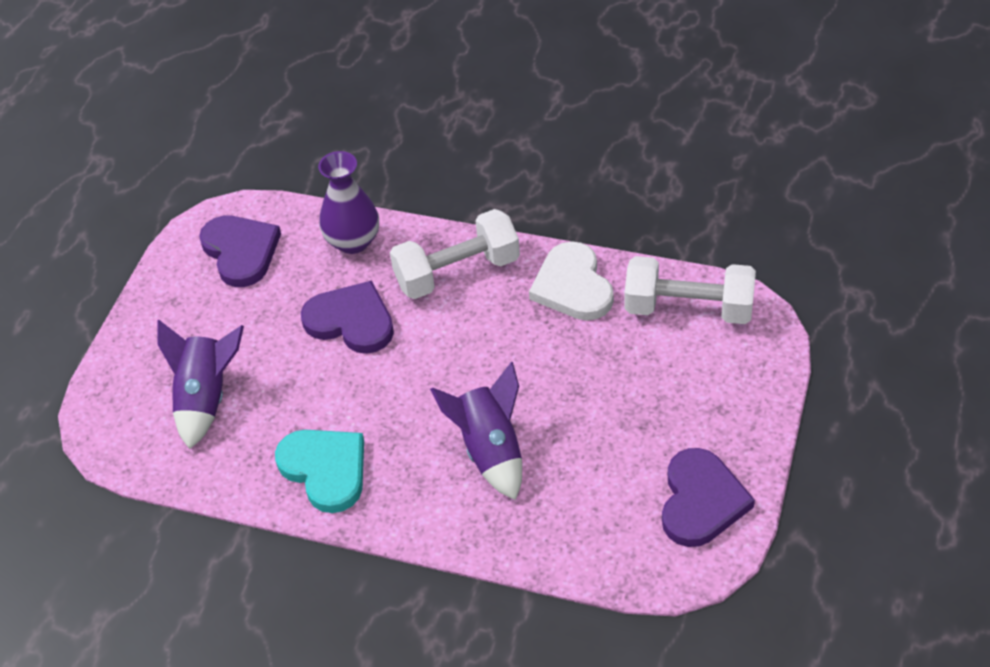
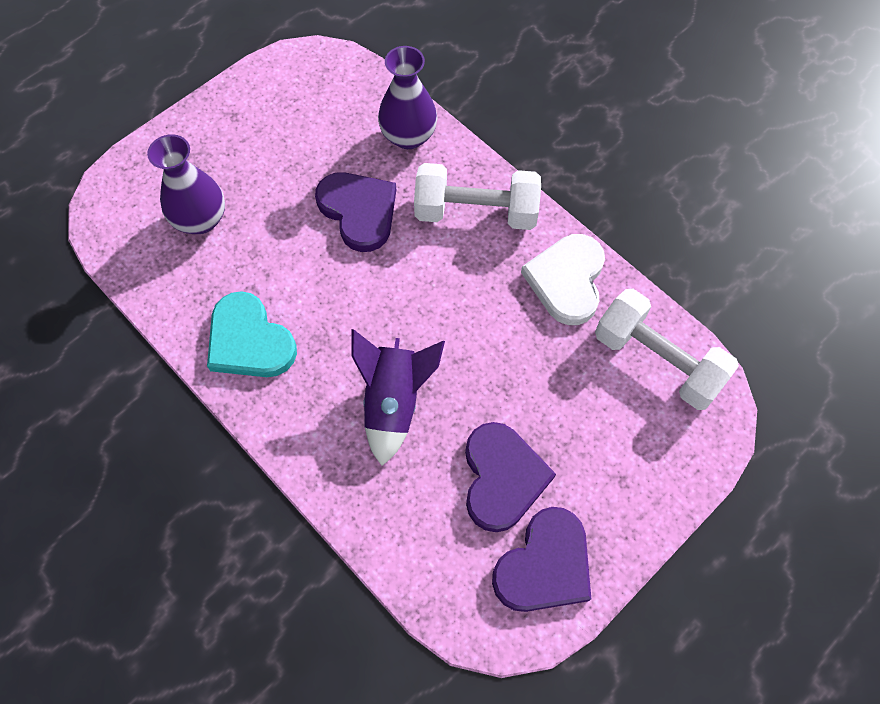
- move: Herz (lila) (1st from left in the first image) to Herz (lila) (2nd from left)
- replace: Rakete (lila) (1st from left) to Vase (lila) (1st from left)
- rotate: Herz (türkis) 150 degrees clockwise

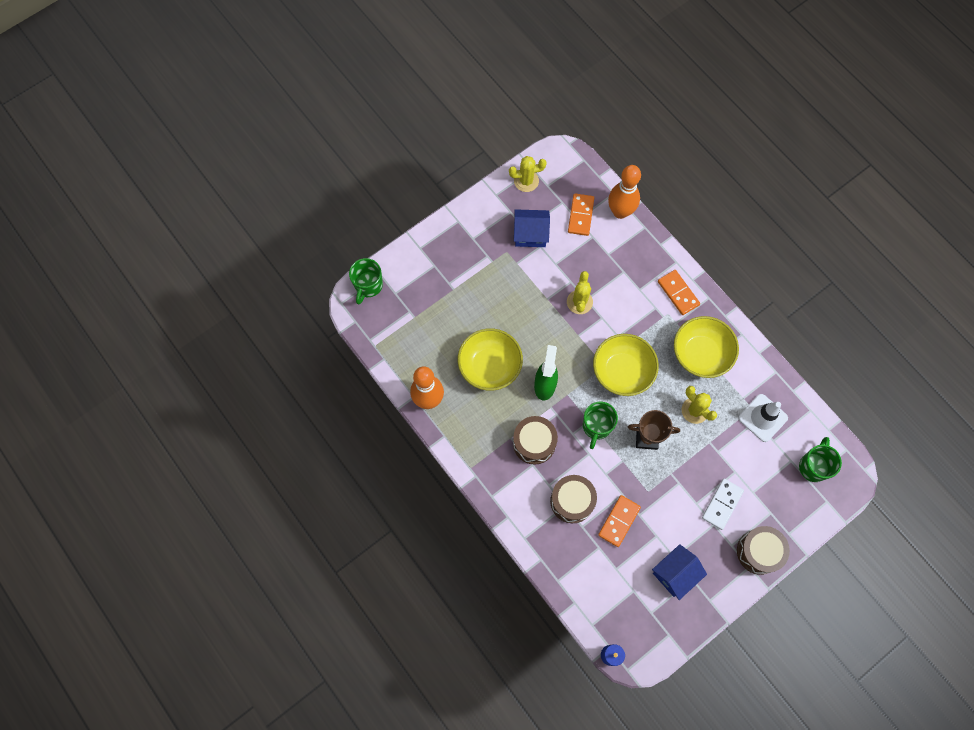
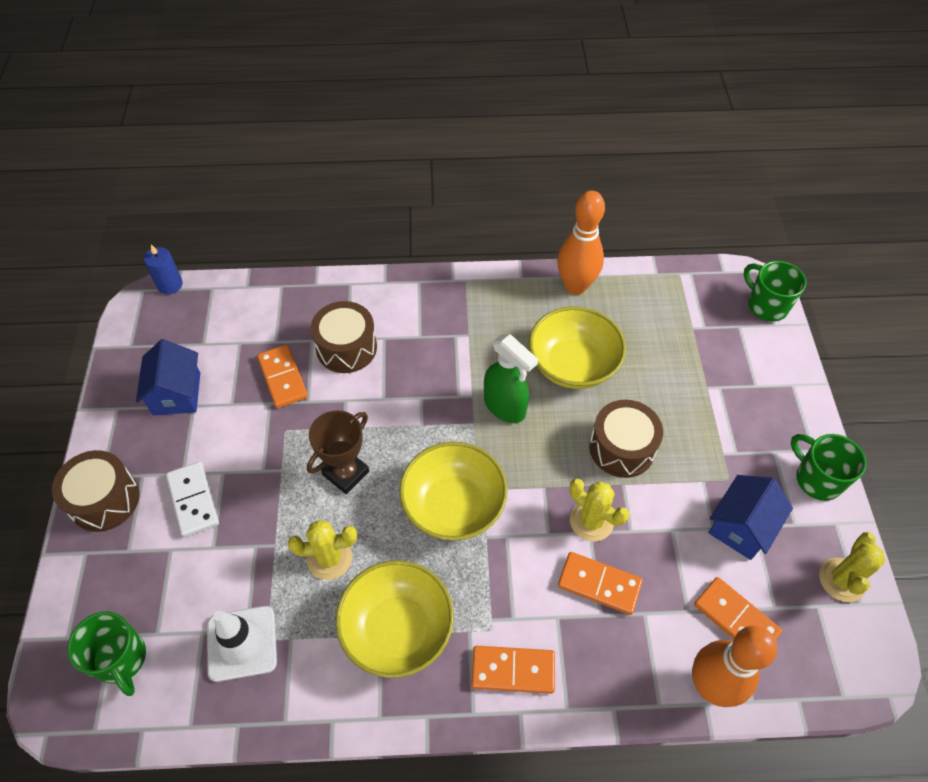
- move: Tasse (grün) (2nd from left in the first image) to Tasse (grün) (3rd from left)
- move: Trommel (braun) (1st from left in the first image) to Trommel (braun) (3rd from left)
- insert: Dominostein (orange) (3rd from left)

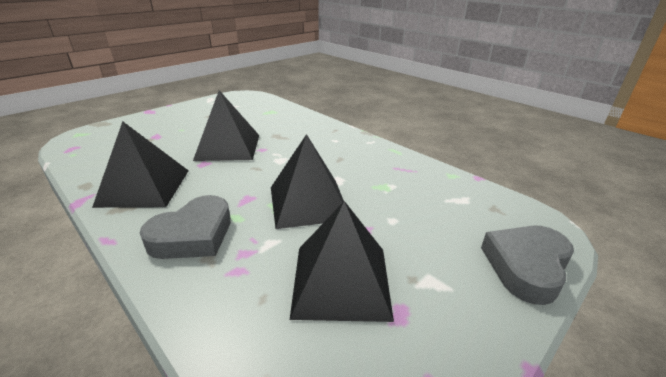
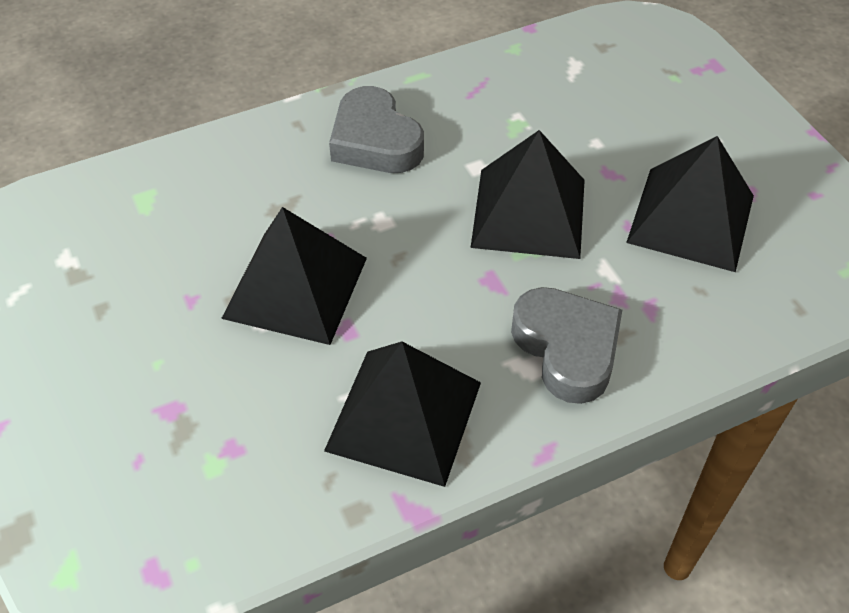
- move: Herz (grau) (2nd from left in the first image) to Herz (grau) (1st from left)

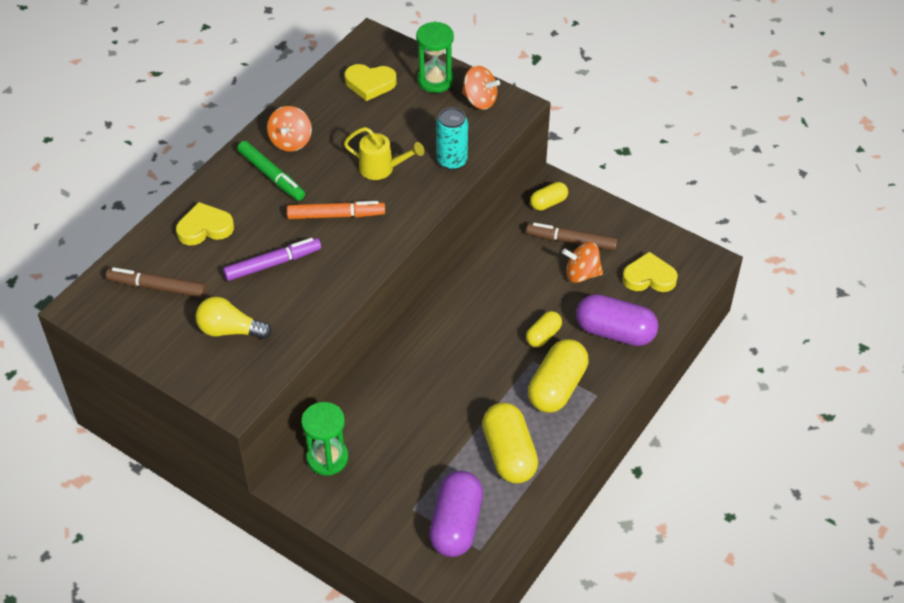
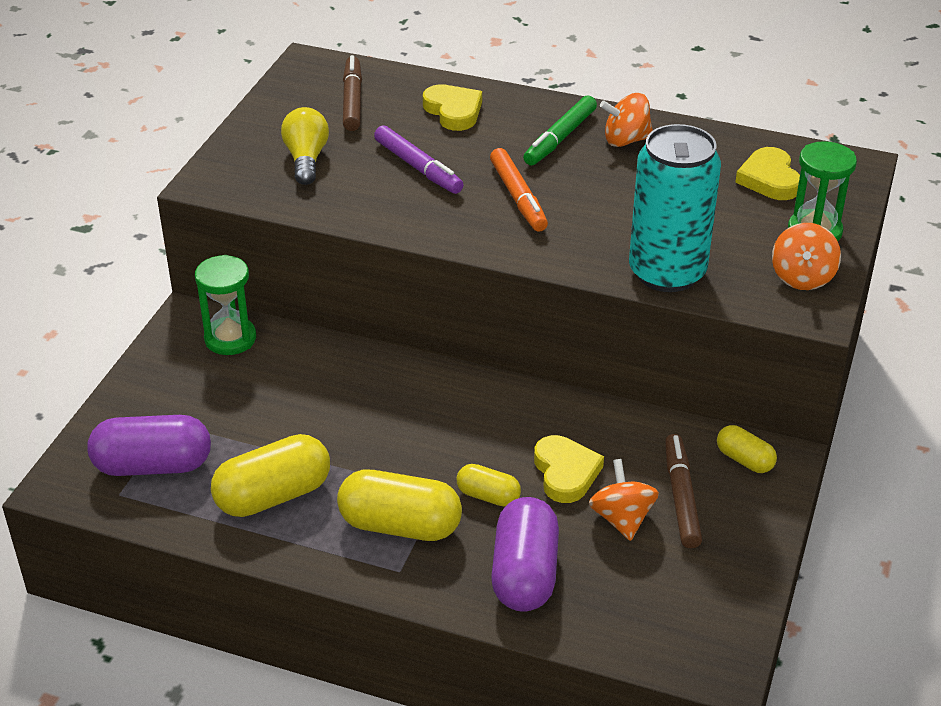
- resize: Dose (türkis) x1.73
- delete: Gießkanne (gelb)
- move: Herz (gelb) (3rd from left in the first image) to Herz (gelb) (2nd from left)

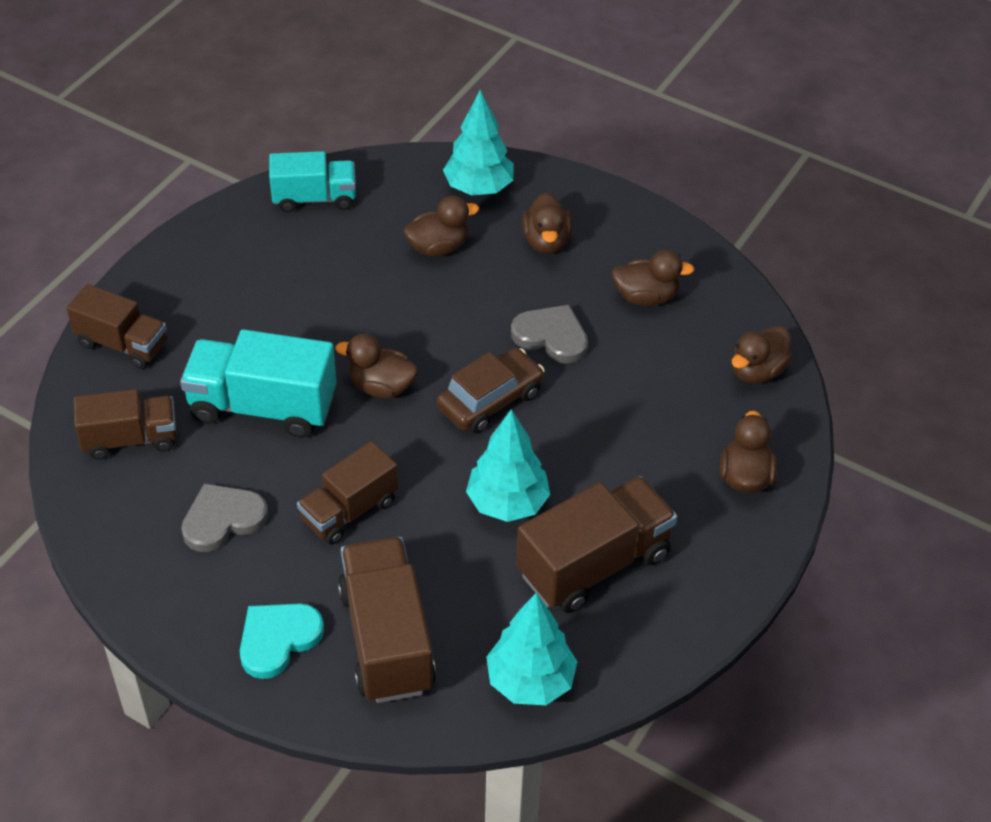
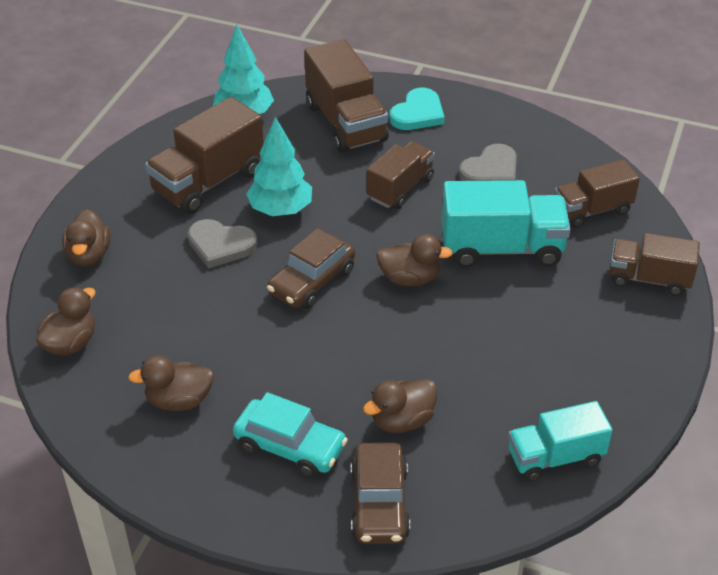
- replace: Baum (türkis) (1st from left) to Auto (braun) (2nd from left)
- replace: Ente (braun) (3rd from left) to Auto (türkis)
- move: Herz (grau) (2nd from left in the first image) to Herz (grau) (1st from left)

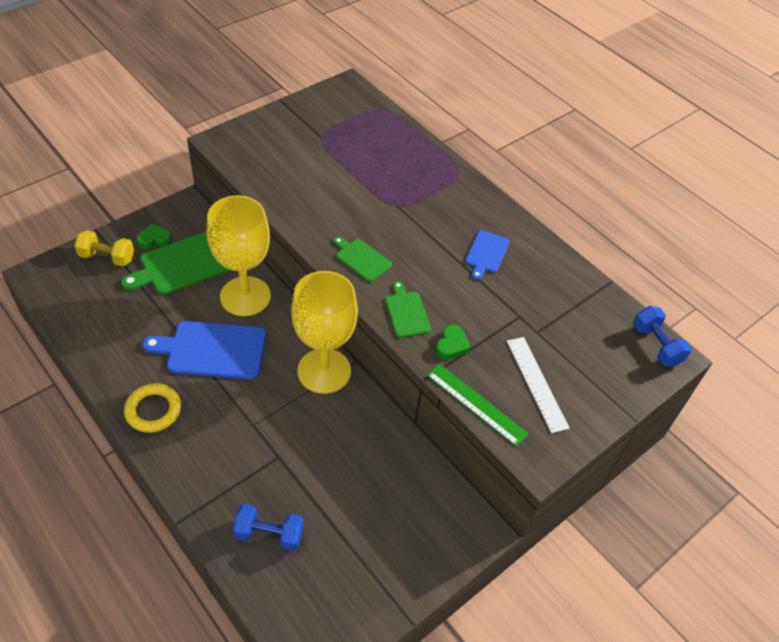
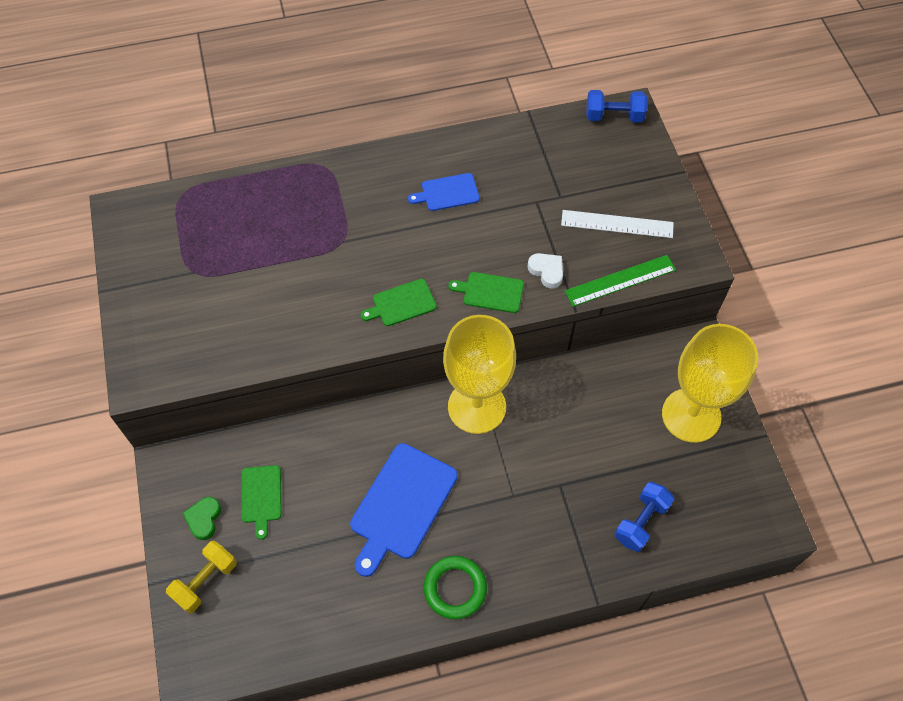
- move: Kelch (gelb) (1st from left in the first image) to Kelch (gelb) (2nd from left)
- rotate: Schneidebrett (blau) (2nd from left) 120 degrees clockwise
- resize: Schneidebrett (grün) (1st from left) x0.55
- recolor: Herz (grün) (2nd from left) to Herz (weiß)
- recolor: Ring (gelb) to Ring (grün)

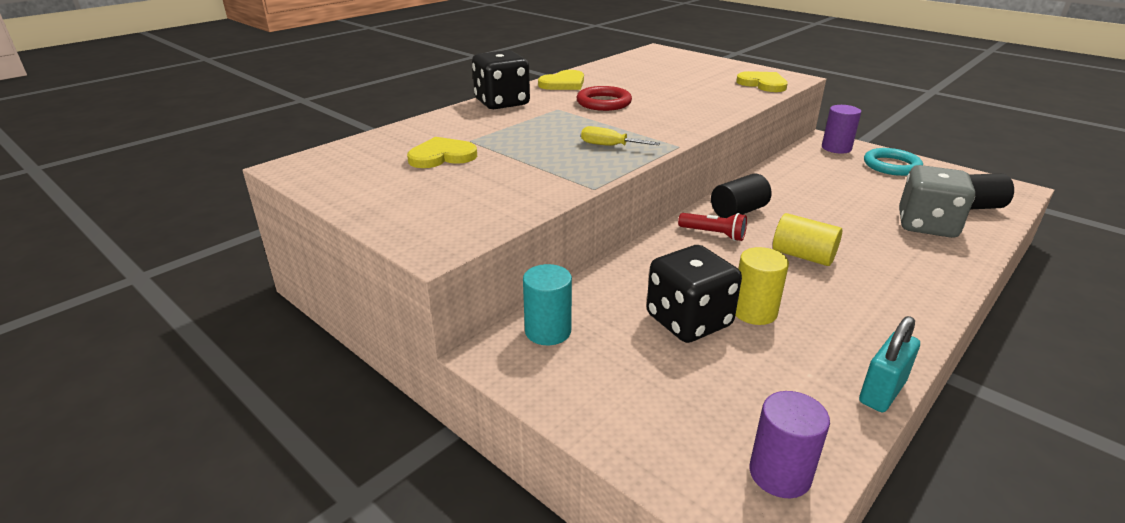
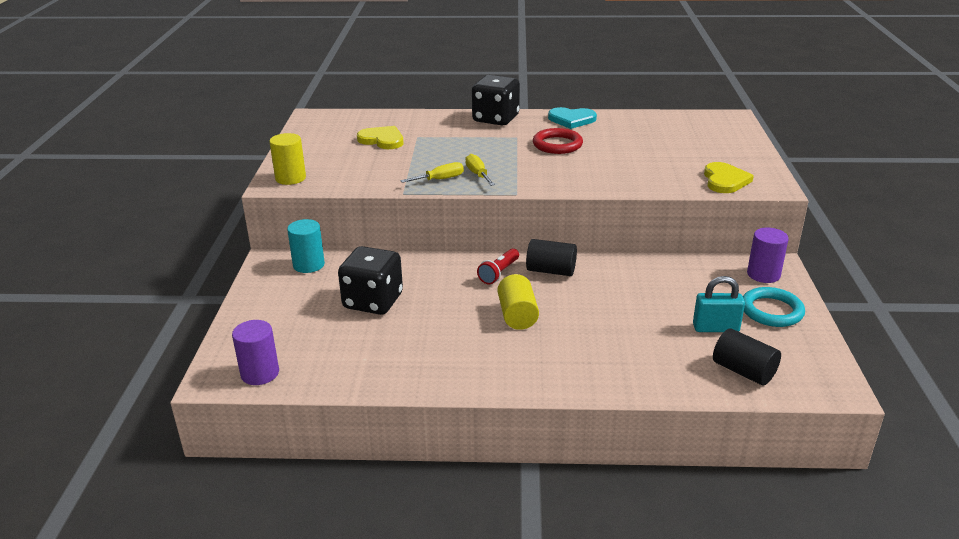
- recolor: Herz (gelb) (2nd from left) to Herz (türkis)
- delete: Spielwürfel (grau)
- rotate: Taschenlampe (rot) 45 degrees clockwise
- move: Vollzylinder (gelb) (1st from left)
- move: Vorhängeschloss (türkis)
- insert: Schraubenzieher (gelb) (1st from left)

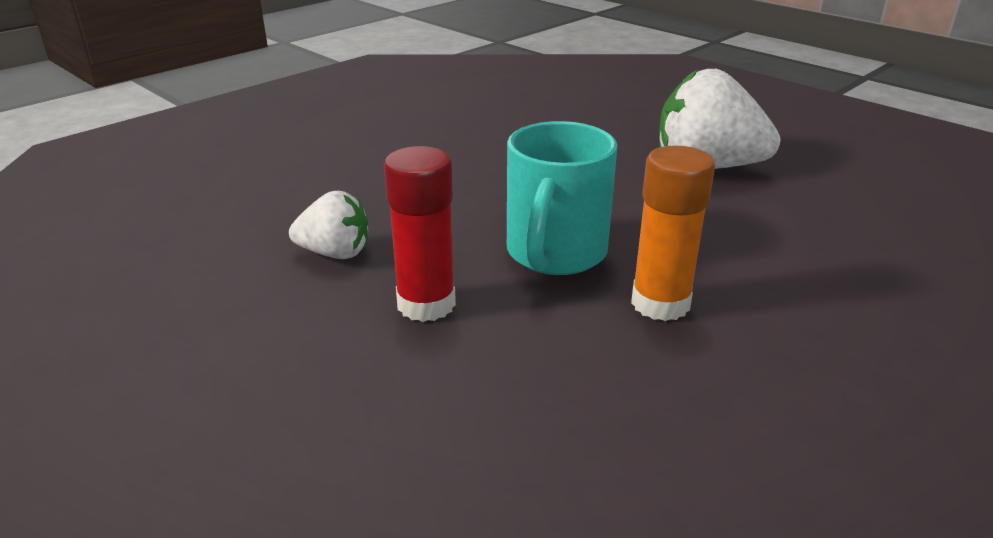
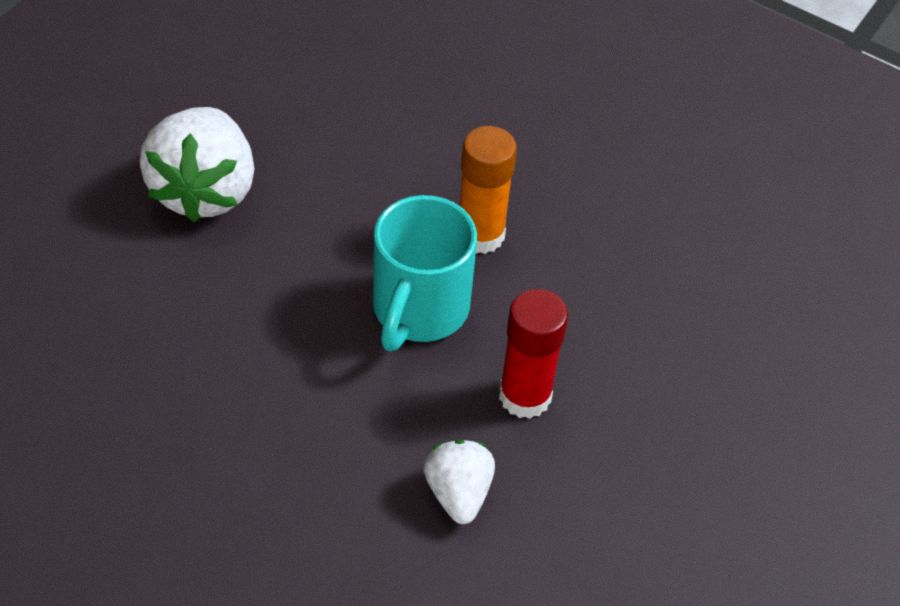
- rotate: Tasse (türkis) 105 degrees clockwise

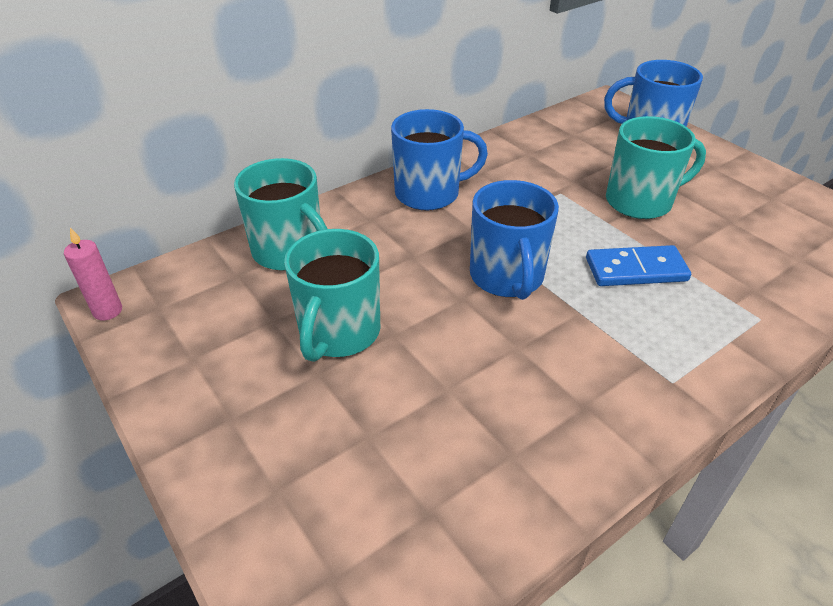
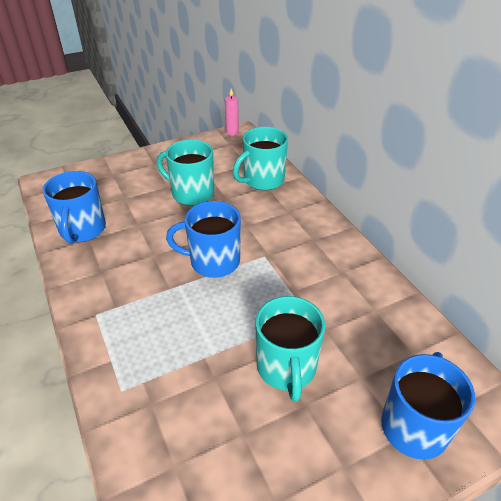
- move: Tasse (blau) (1st from left)
- delete: Dominostein (blau)

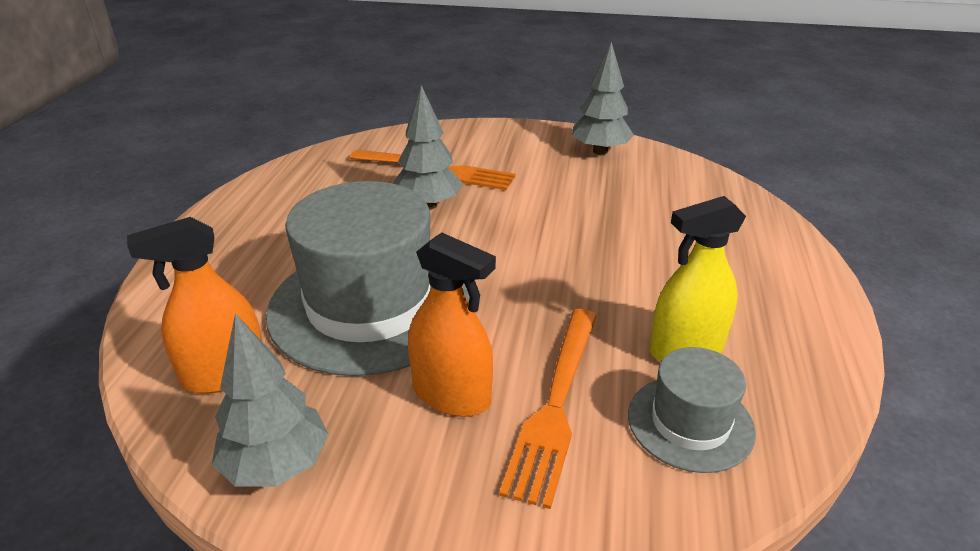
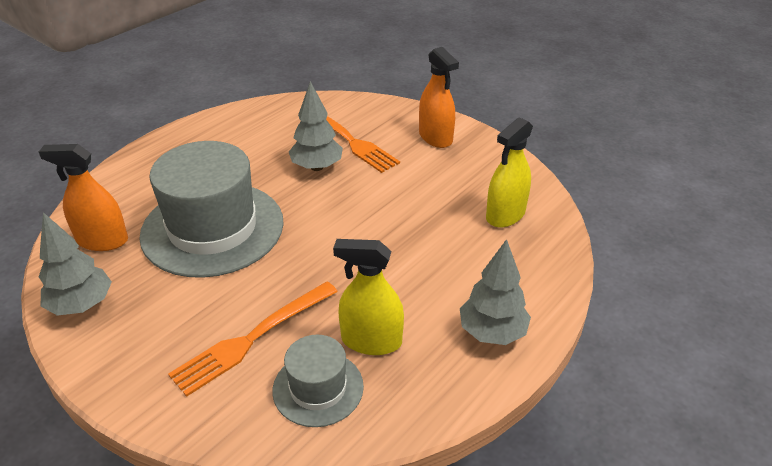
- move: Baum (grau) (3rd from left)
- move: Sprühflasche (orange) (2nd from left)
- insert: Sprühflasche (gelb) (2nd from left)

